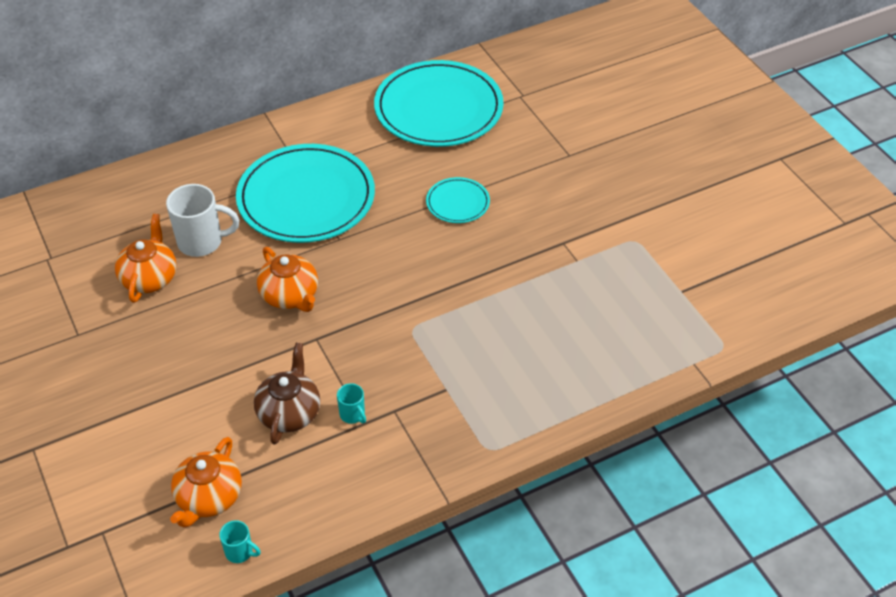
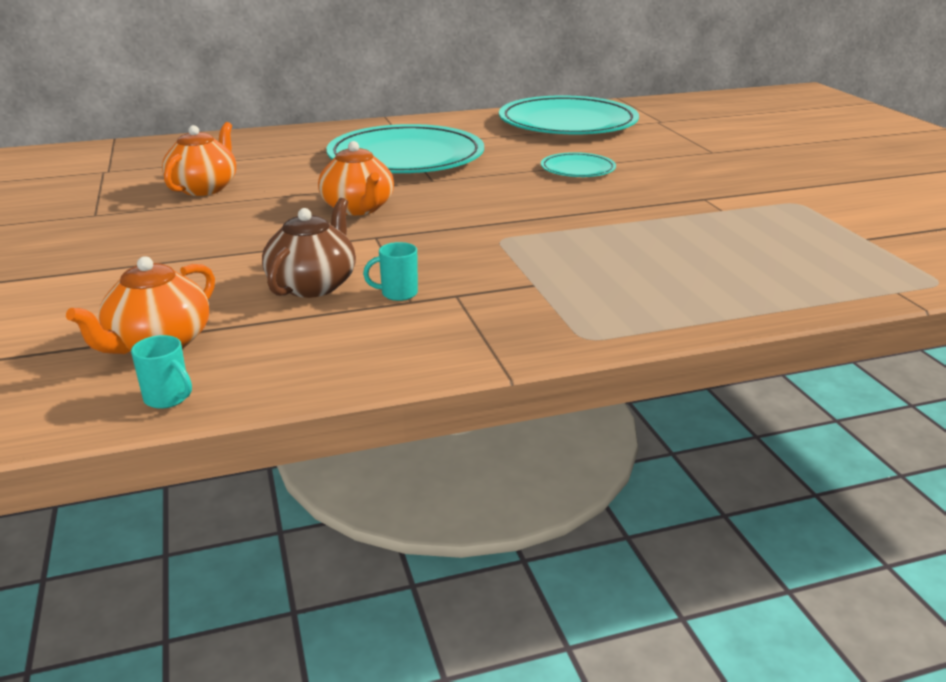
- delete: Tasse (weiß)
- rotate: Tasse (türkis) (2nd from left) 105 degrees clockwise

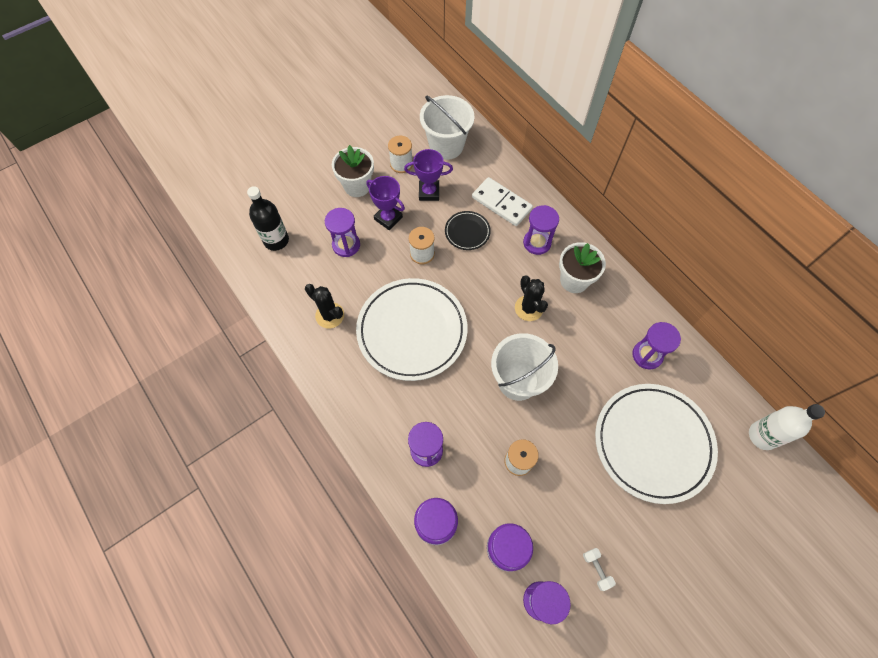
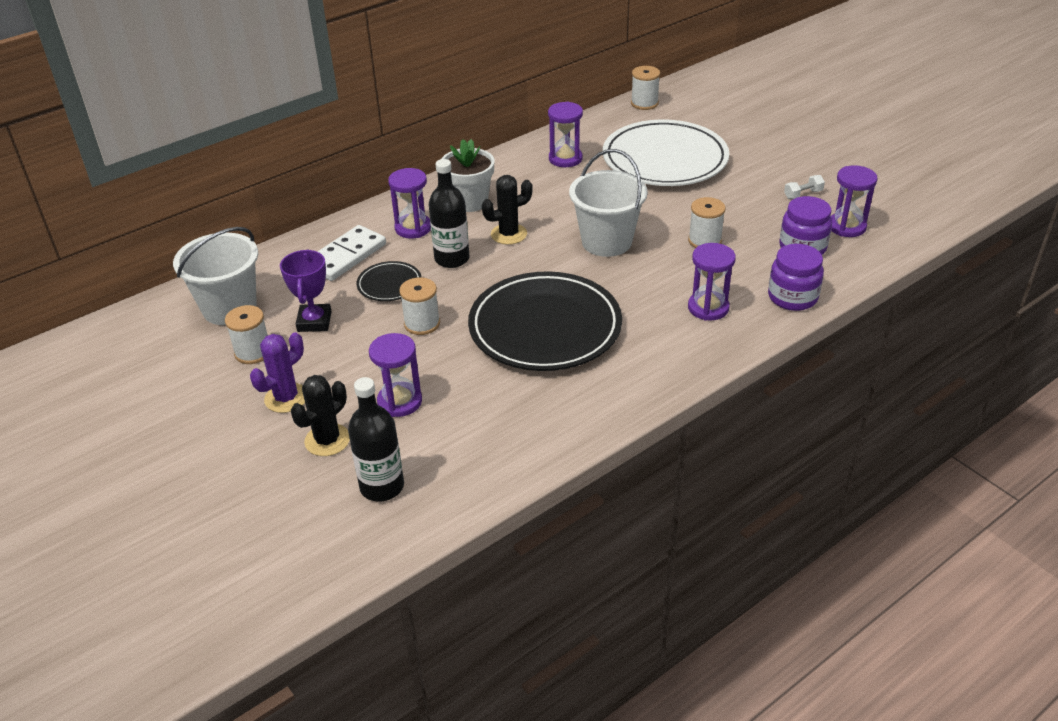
- replace: Blumentopf (weiß) (1st from left) to Kaktus (lila)
- delete: Pokal (lila) (1st from left)
- recolor: Teller (weiß) (1st from left) to Teller (schwarz) (2nd from left)
- move: Kaktus (schwarz) (1st from left)
- replace: Flasche (weiß) to Garnrolle (weiß) (3rd from left)
- insert: Flasche (schwarz) (2nd from left)

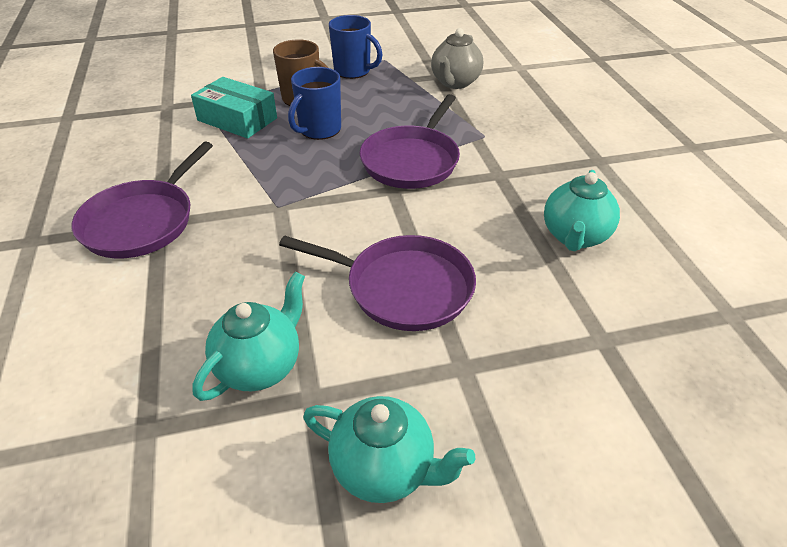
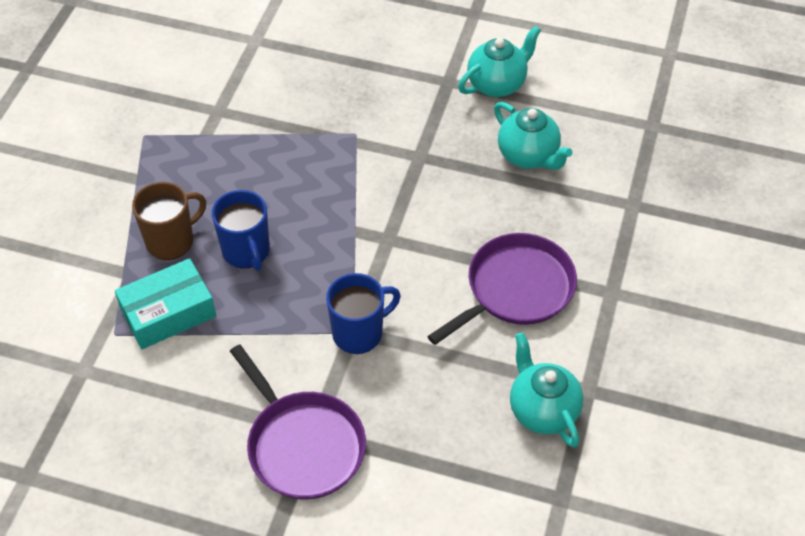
- move: Tasse (blau) (2nd from left)
- delete: Teekanne (grau)
- delete: Pfanne (lila) (3rd from left)
- move: Teekanne (türkis) (2nd from left in the first image) to Teekanne (türkis) (1st from left)

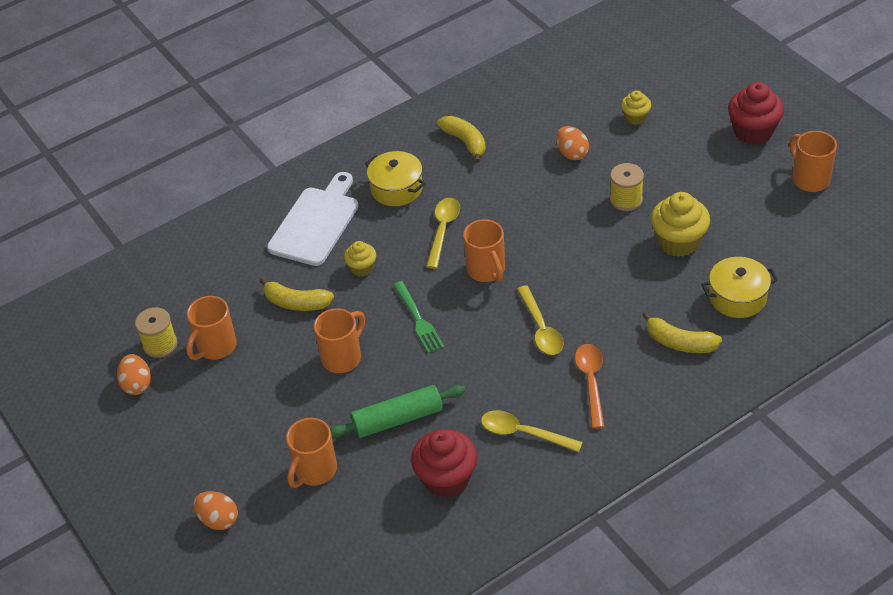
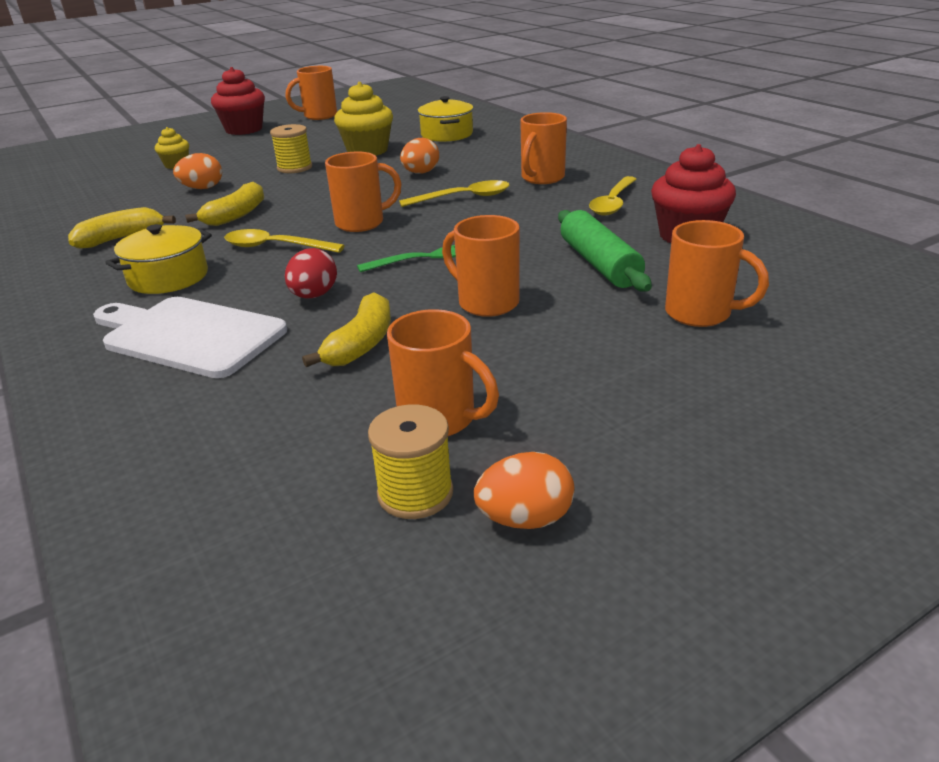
- replace: Muffin (gelb) (1st from left) to Ei (rot)
- move: Banane (gelb) (3rd from left in the first image) to Banane (gelb) (2nd from left)
- replace: Löffel (orange) to Tasse (orange) (5th from left)
- move: Ei (orange) (2nd from left)

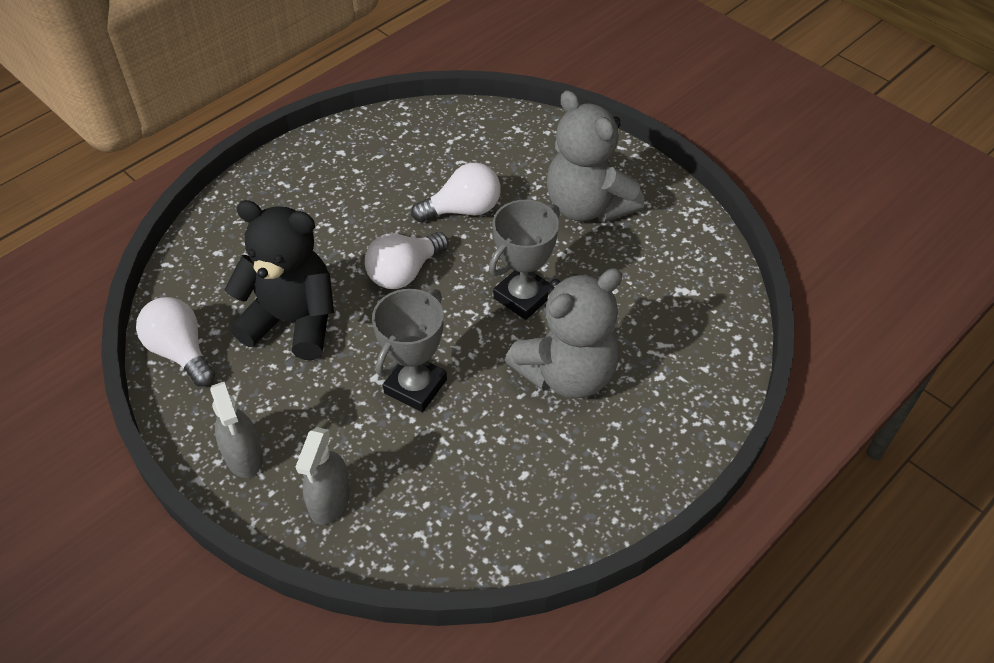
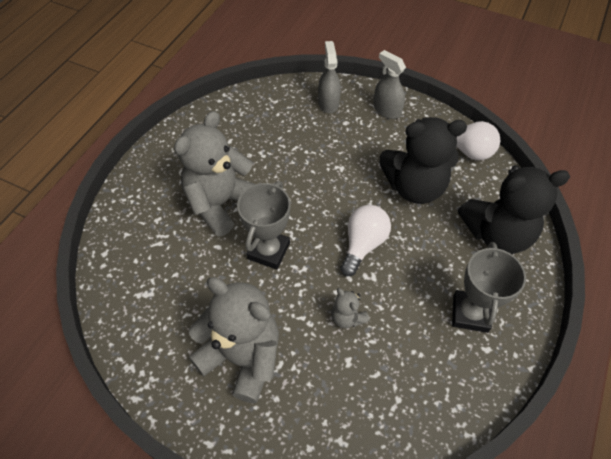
- replace: Glühbirne (weiß) (3rd from left) to Teddybär (grau) (3rd from left)
- move: Pokal (grau) (1st from left in the first image) to Pokal (grau) (2nd from left)
- insert: Teddybär (schwarz) (2nd from left)

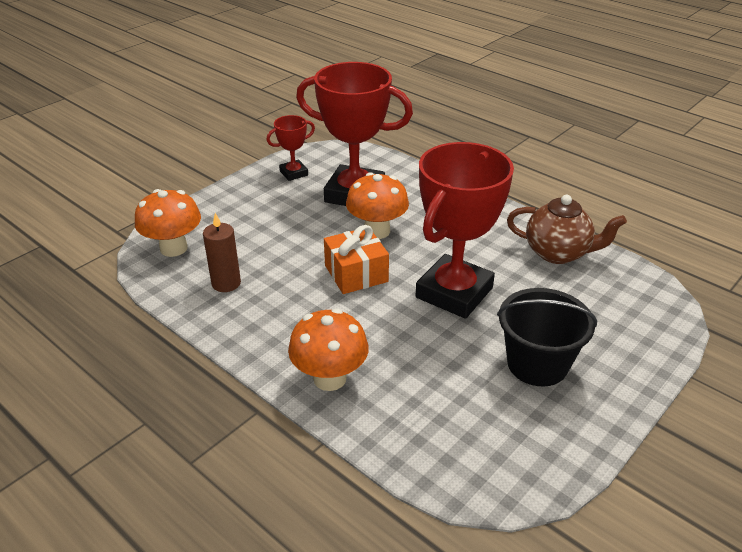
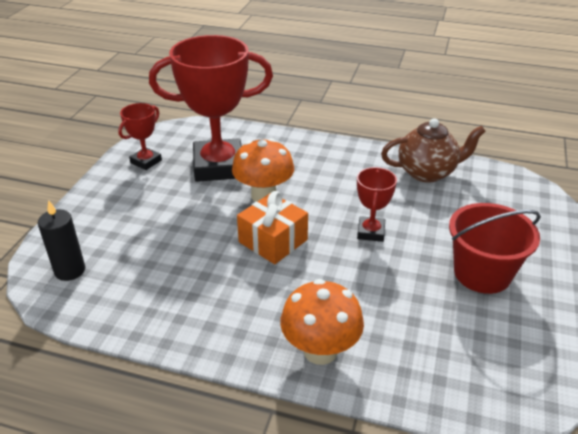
- resize: Pokal (rot) (3rd from left) x0.47
- replace: Pilz (orange) (1st from left) to Kerze (schwarz)
- delete: Kerze (braun)
- recolor: Eimer (schwarz) to Eimer (rot)

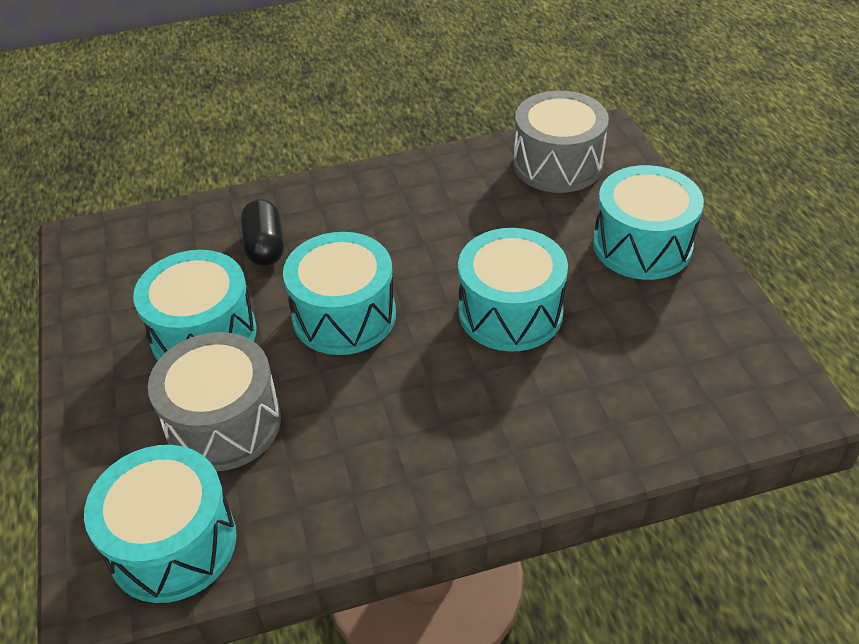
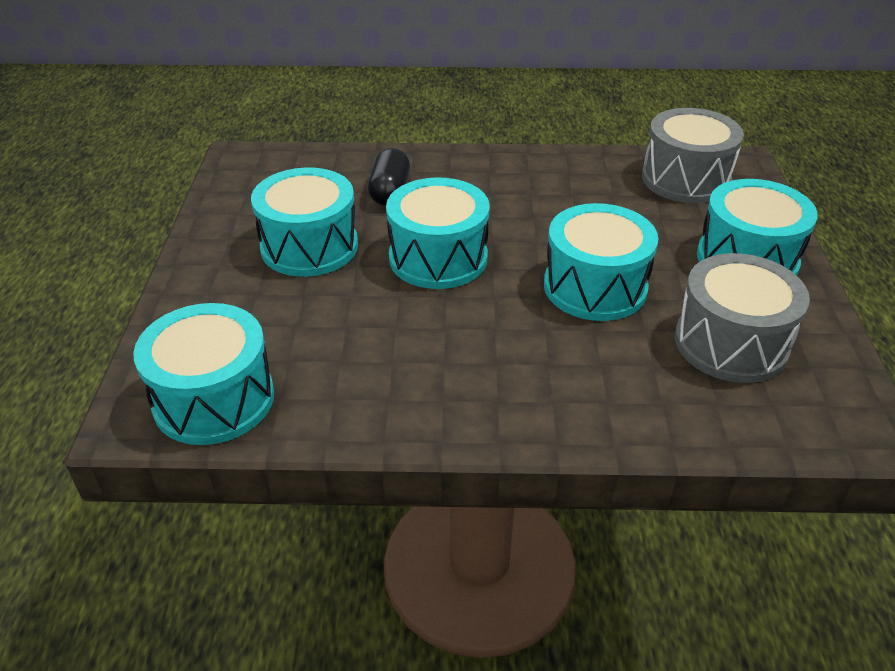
- move: Trommel (grau) (1st from left in the first image) to Trommel (grau) (2nd from left)

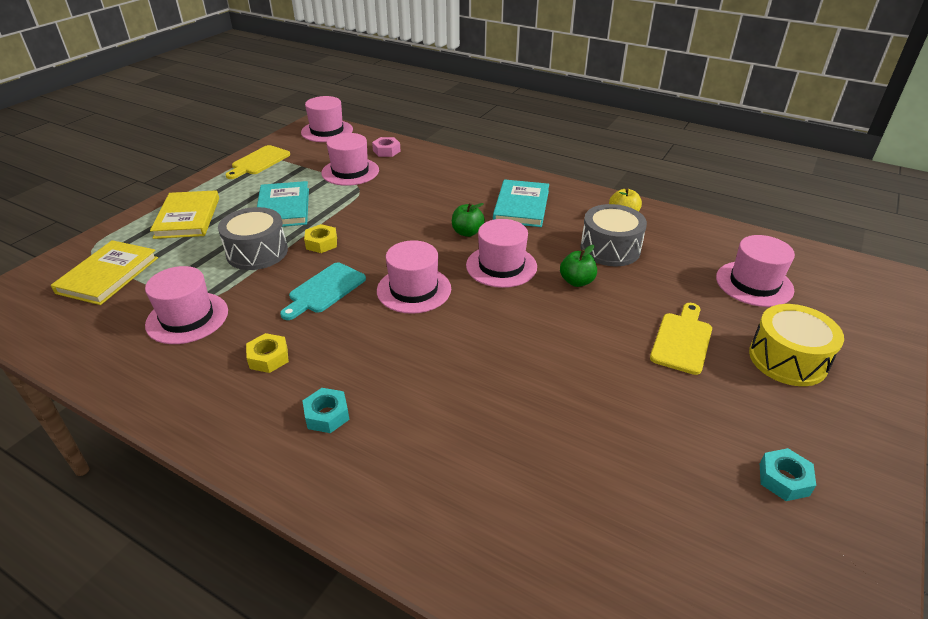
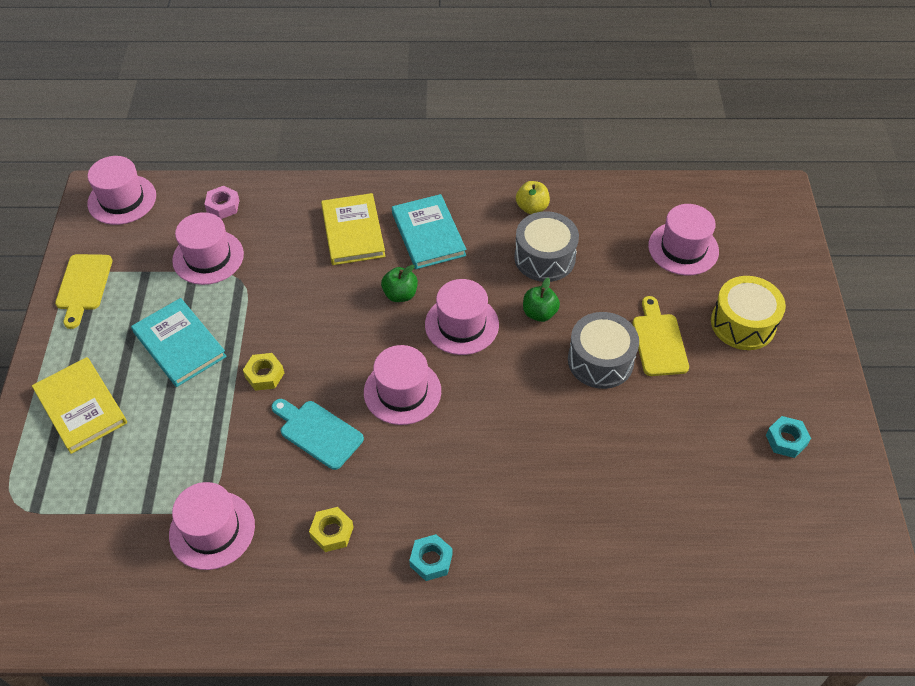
- move: Trommel (grau) (1st from left in the first image) to Trommel (grau) (2nd from left)
- move: Buch (gelb) (1st from left in the first image) to Buch (gelb) (2nd from left)
- rotate: Schneidebrett (türkis) 120 degrees clockwise

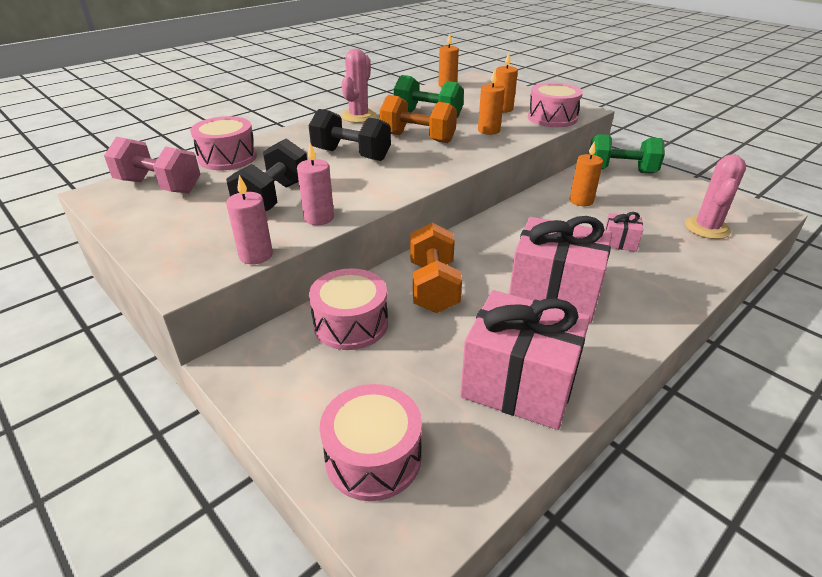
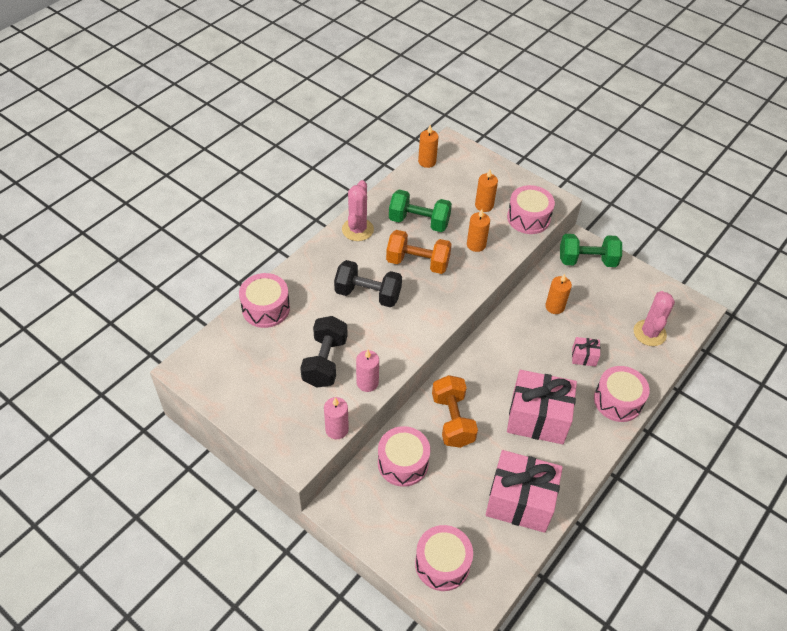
- delete: Hantel (rosa)
- insert: Trommel (rosa) (5th from left)

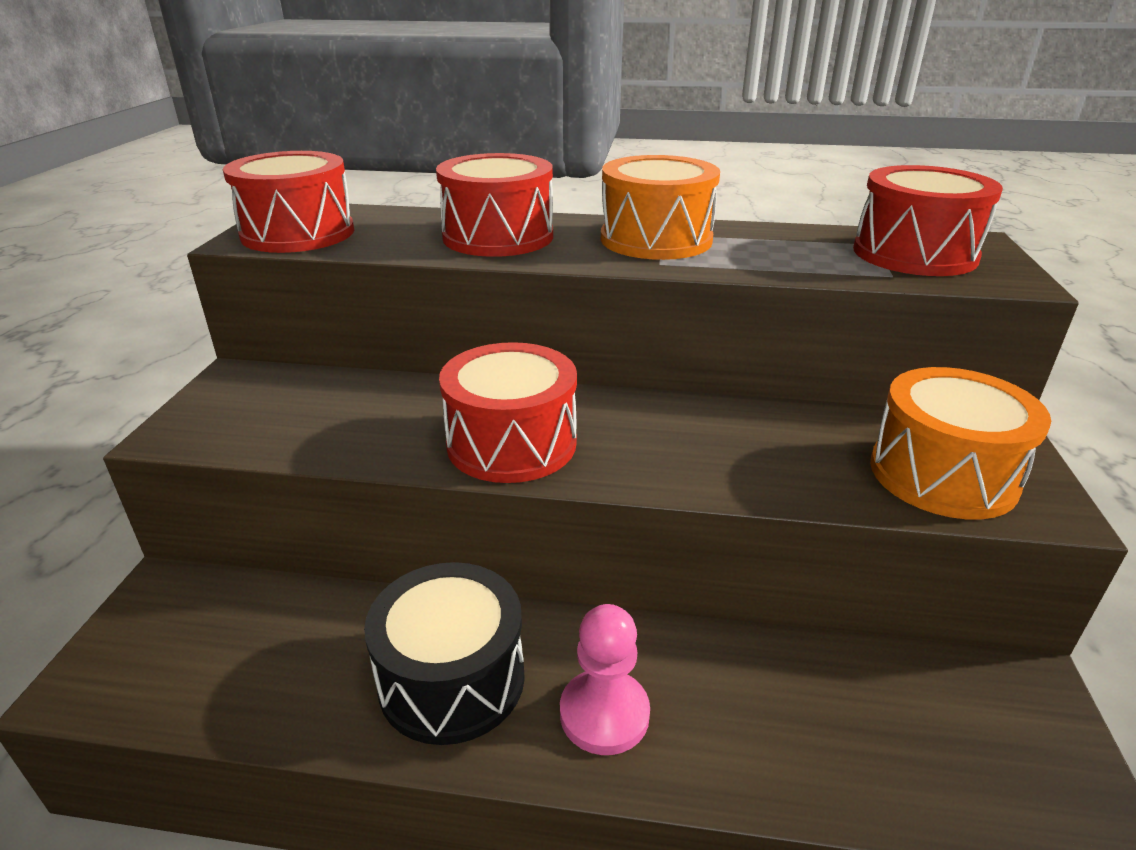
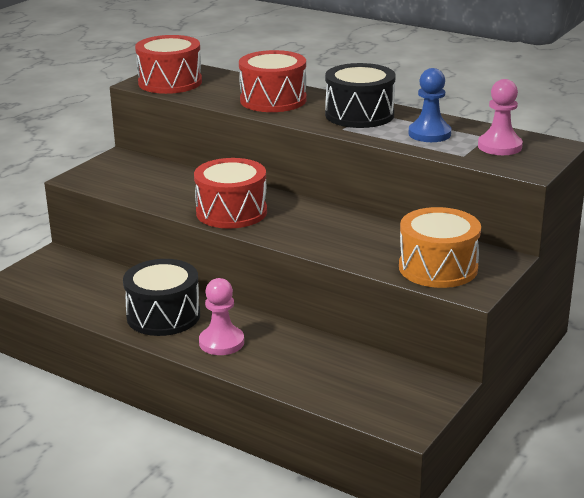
- recolor: Trommel (orange) (1st from left) to Trommel (schwarz) (2nd from left)
- replace: Trommel (rot) (4th from left) to Bauer (rosa) (2nd from left)
- insert: Bauer (blau)

